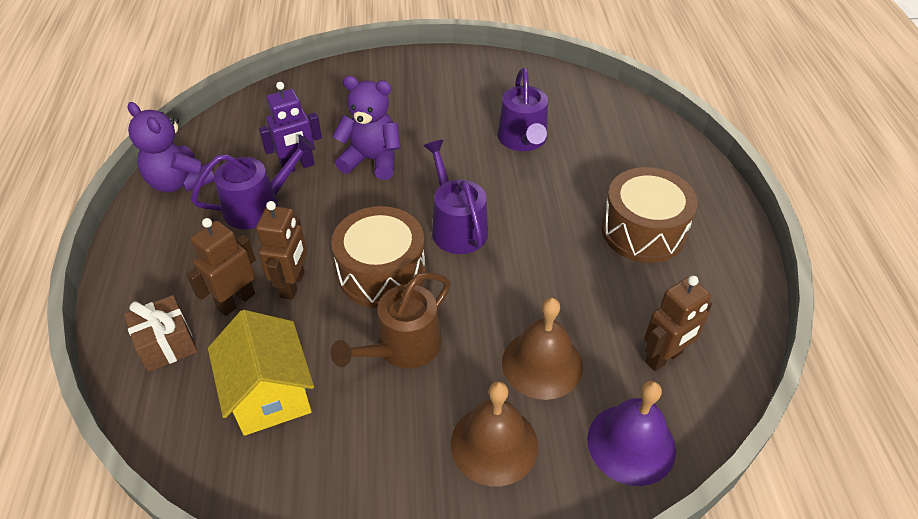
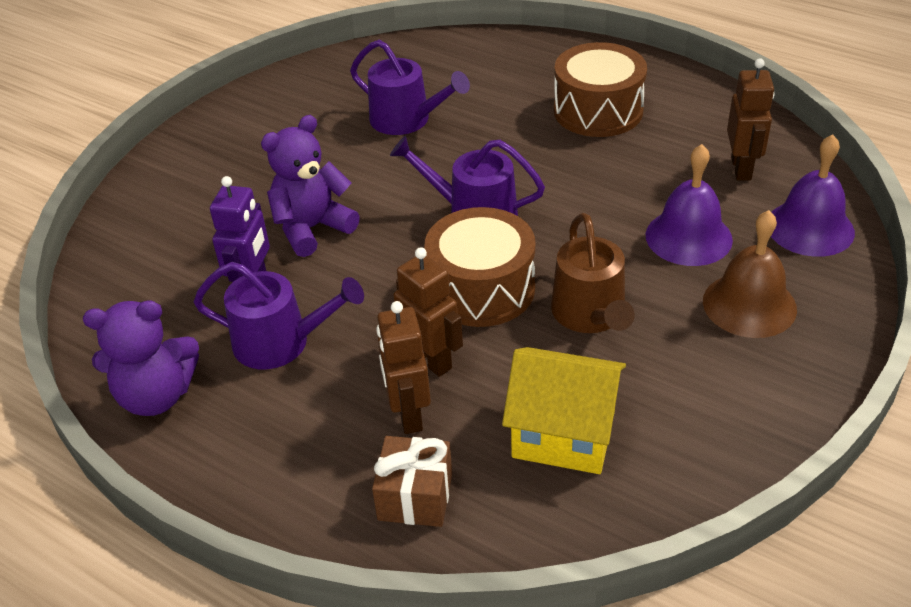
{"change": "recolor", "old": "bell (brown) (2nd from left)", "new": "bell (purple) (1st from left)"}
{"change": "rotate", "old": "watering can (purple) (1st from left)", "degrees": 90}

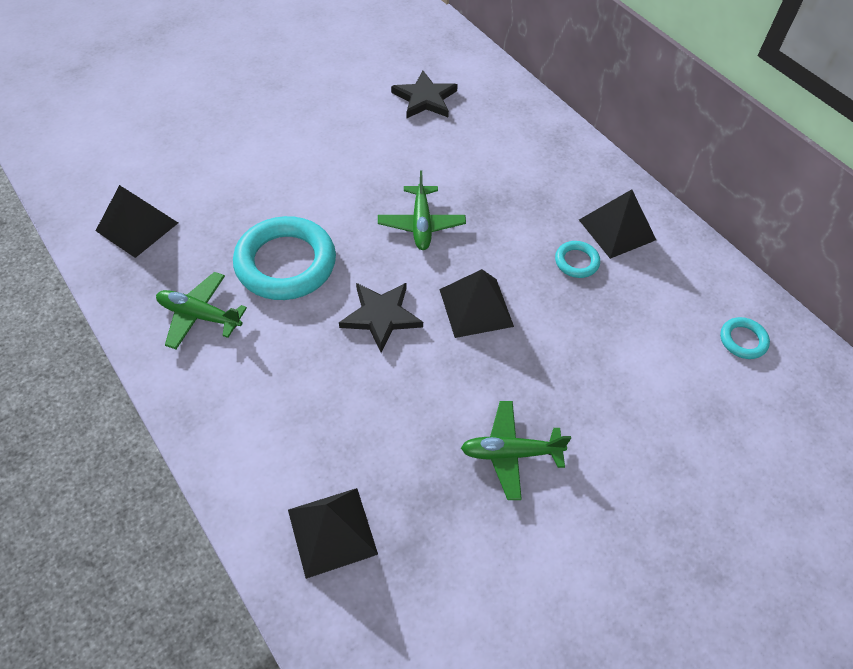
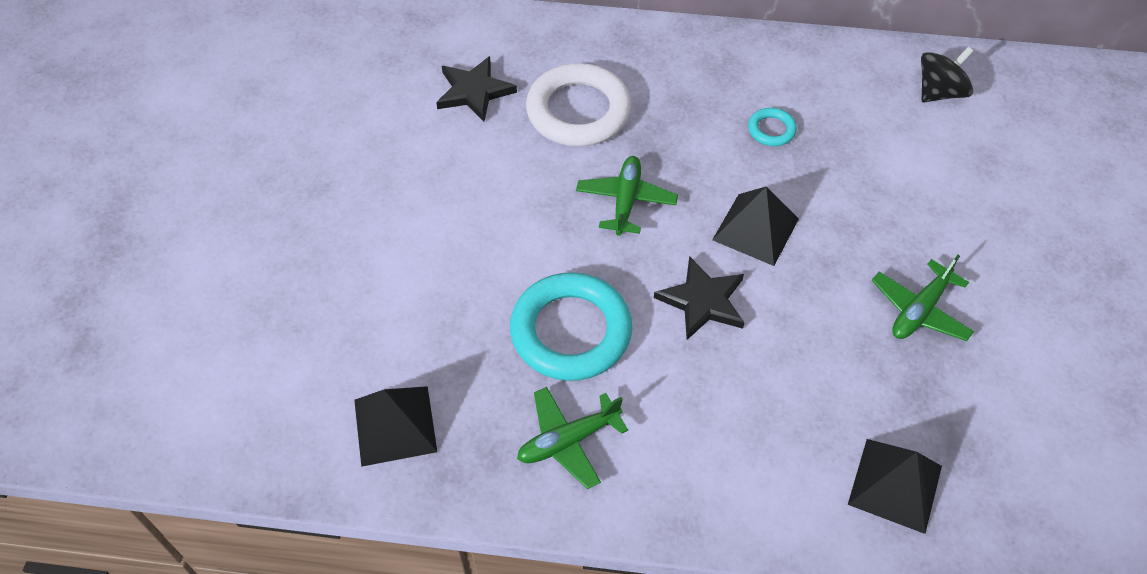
{"change": "delete", "old": "pyramid (black) (4th from left)"}
{"change": "insert", "new": "ring (white)"}
{"change": "replace", "old": "ring (turquoise) (3rd from left)", "new": "spinning top (black)"}
{"change": "rotate", "old": "plane (green) (2nd from left)", "degrees": -120}

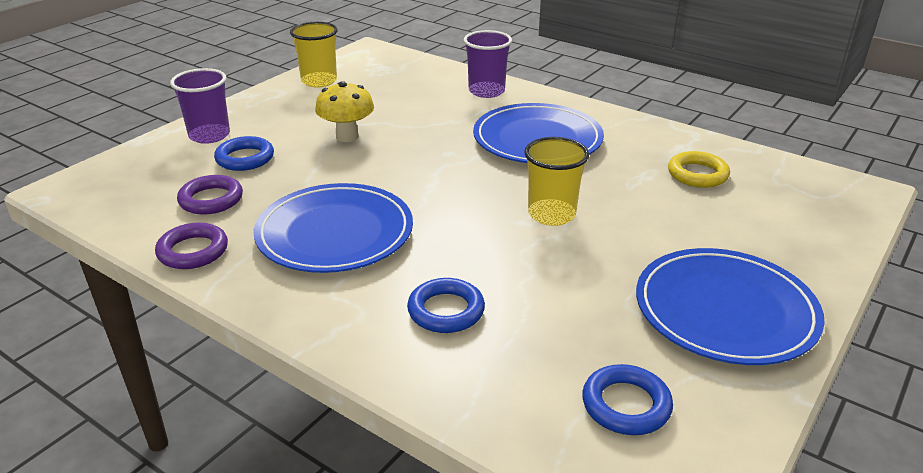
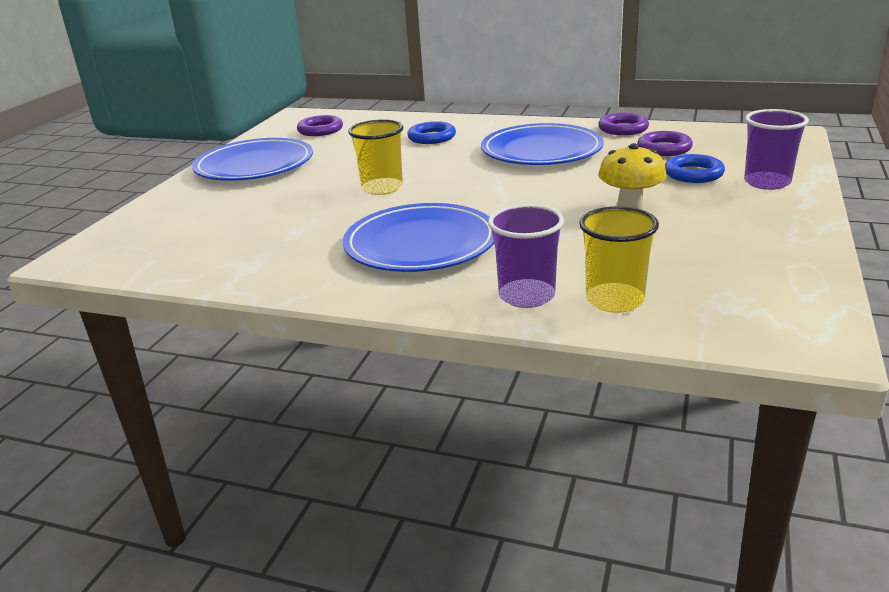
{"change": "delete", "old": "ring (yellow)"}
{"change": "move", "old": "cup (yellow) (1st from left in the first image)", "new": "cup (yellow) (2nd from left)"}
{"change": "recolor", "old": "ring (blue) (3rd from left)", "new": "ring (purple) (1st from left)"}

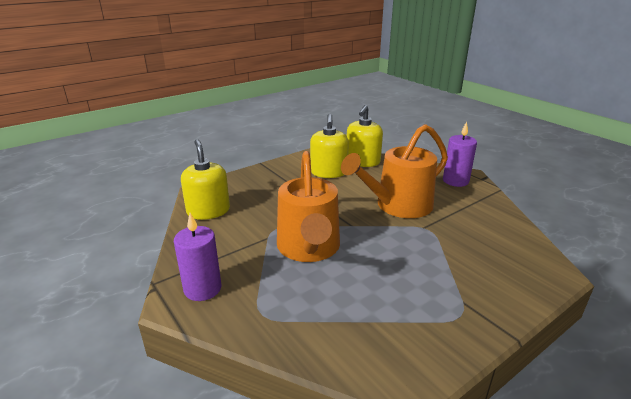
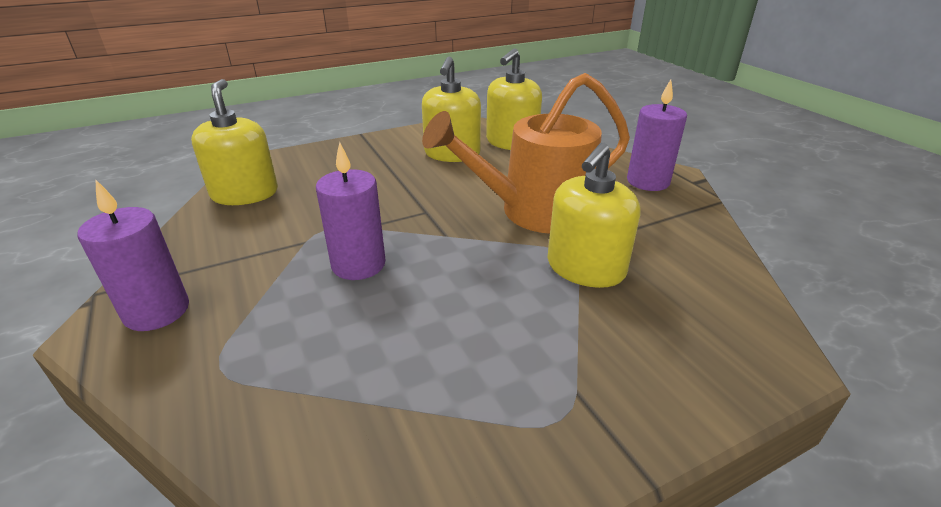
{"change": "insert", "new": "soap dispenser (yellow) (4th from left)"}
{"change": "replace", "old": "watering can (orange) (1st from left)", "new": "candle (purple) (2nd from left)"}

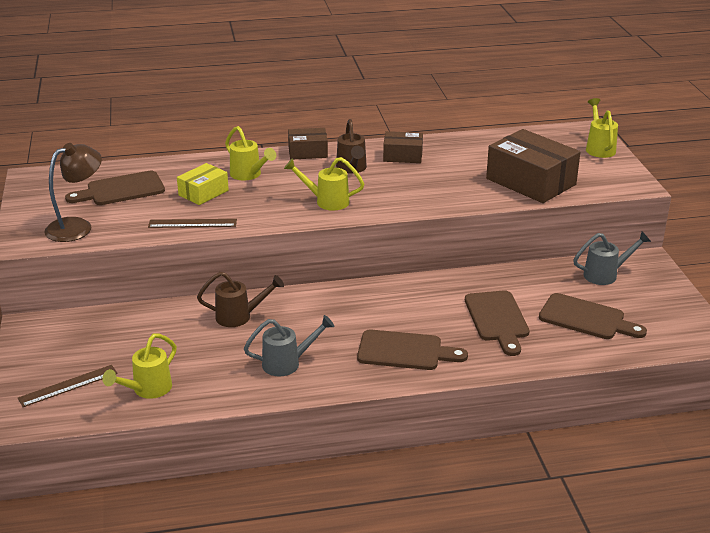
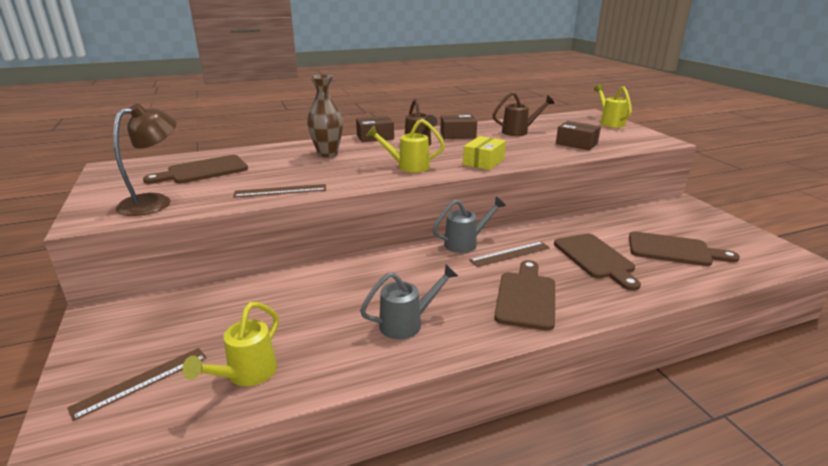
{"change": "insert", "new": "ruler (brown) (3rd from left)"}
{"change": "move", "old": "box (yellow)"}
{"change": "move", "old": "watering can (brown) (1st from left in the first image)", "new": "watering can (brown) (2nd from left)"}
{"change": "move", "old": "watering can (grey) (2nd from left)"}
{"change": "replace", "old": "watering can (yellow) (2nd from left)", "new": "vase (brown)"}
{"change": "rotate", "old": "cutting board (brown) (2nd from left)", "degrees": -75}
{"change": "resize", "old": "box (brown) (3rd from left)", "factor": 0.55}

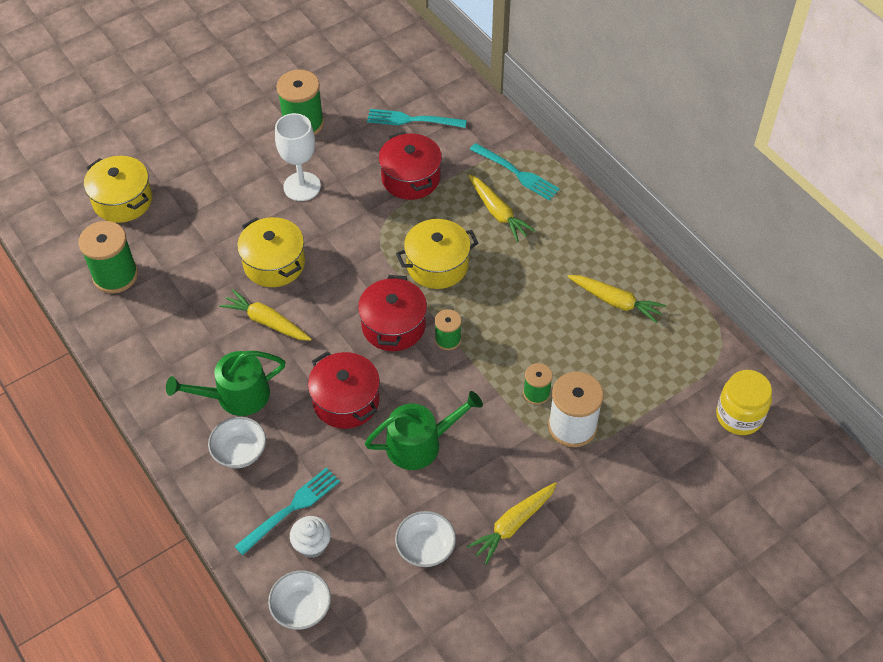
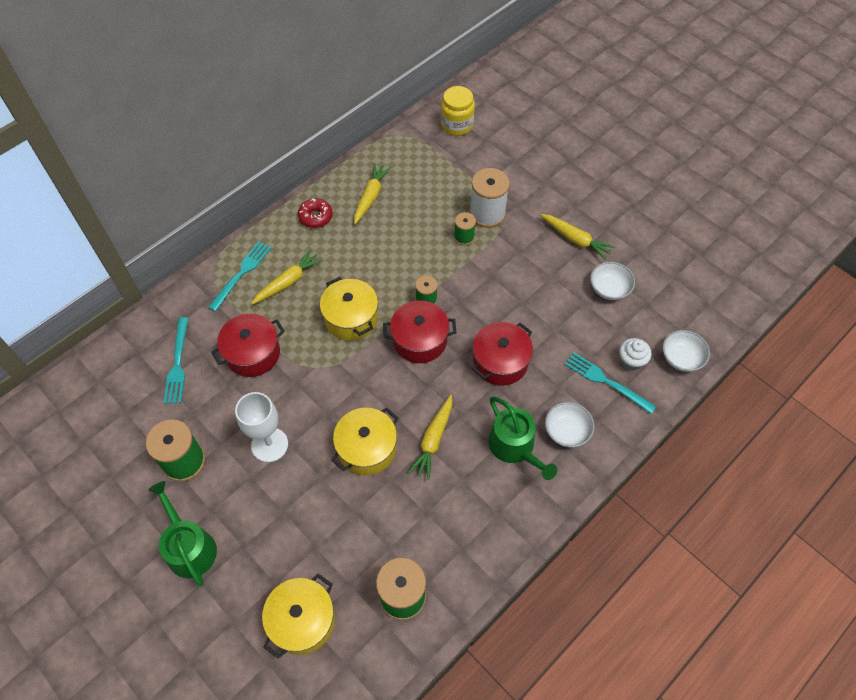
{"change": "insert", "new": "donut (red)"}
{"change": "move", "old": "watering can (green) (2nd from left in the first image)", "new": "watering can (green) (1st from left)"}

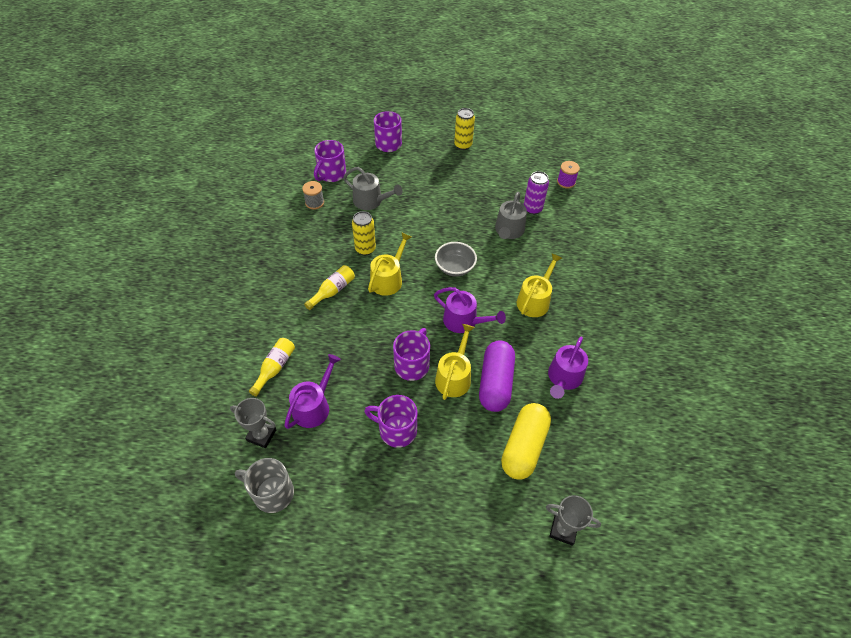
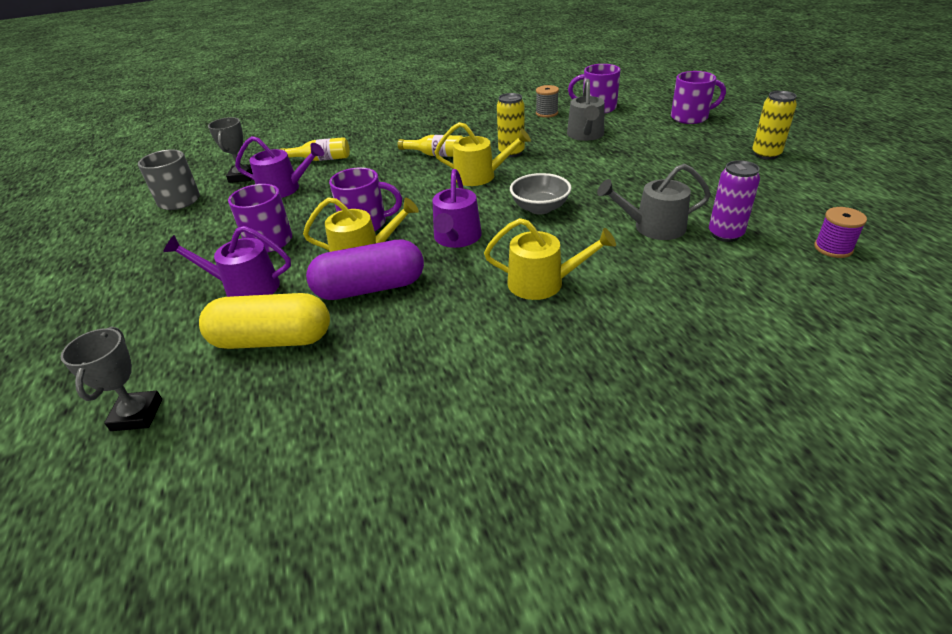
{"change": "move", "old": "watering can (purple) (3rd from left in the first image)", "new": "watering can (purple) (1st from left)"}

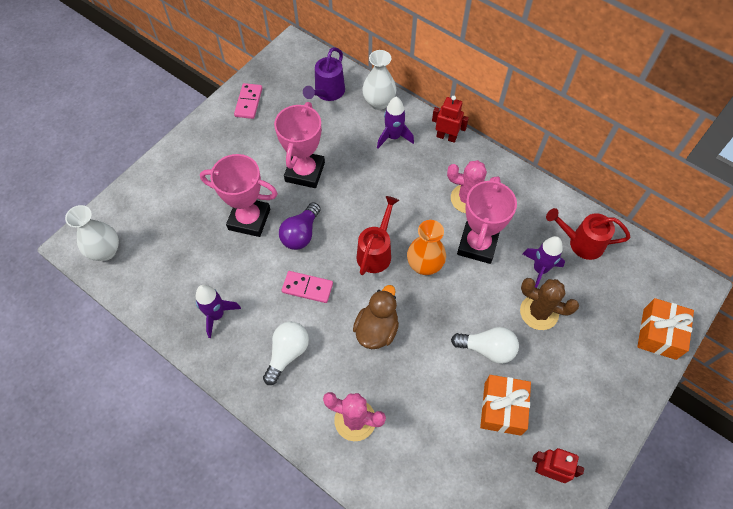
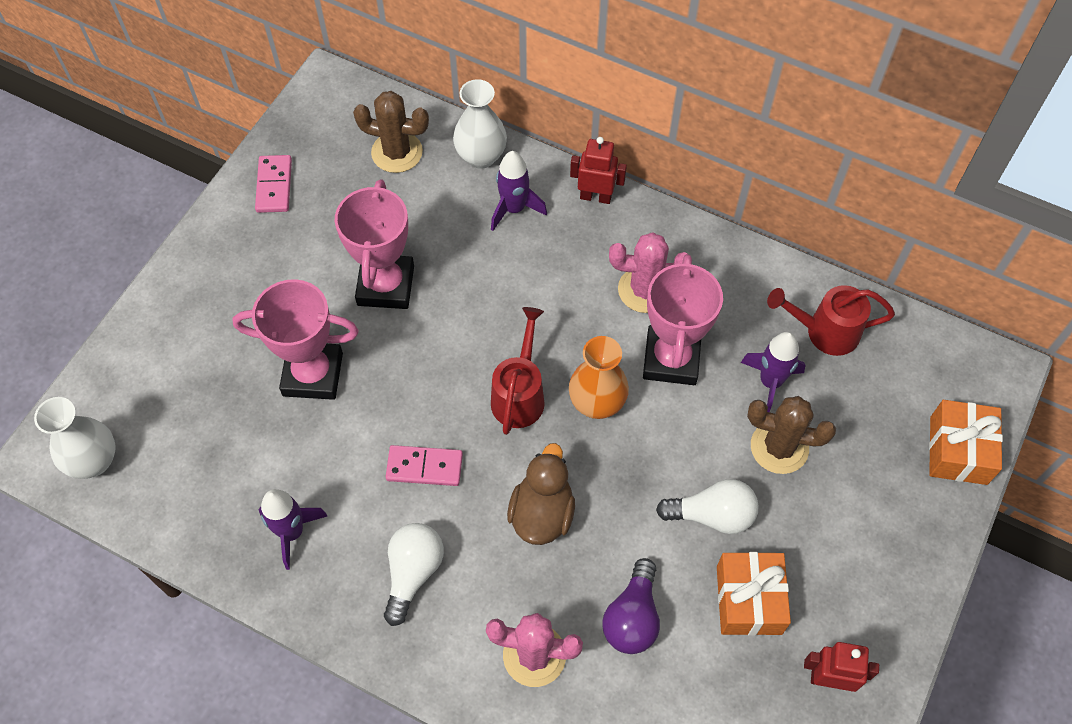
{"change": "move", "old": "light bulb (purple)"}
{"change": "replace", "old": "watering can (purple)", "new": "cactus (brown) (1st from left)"}

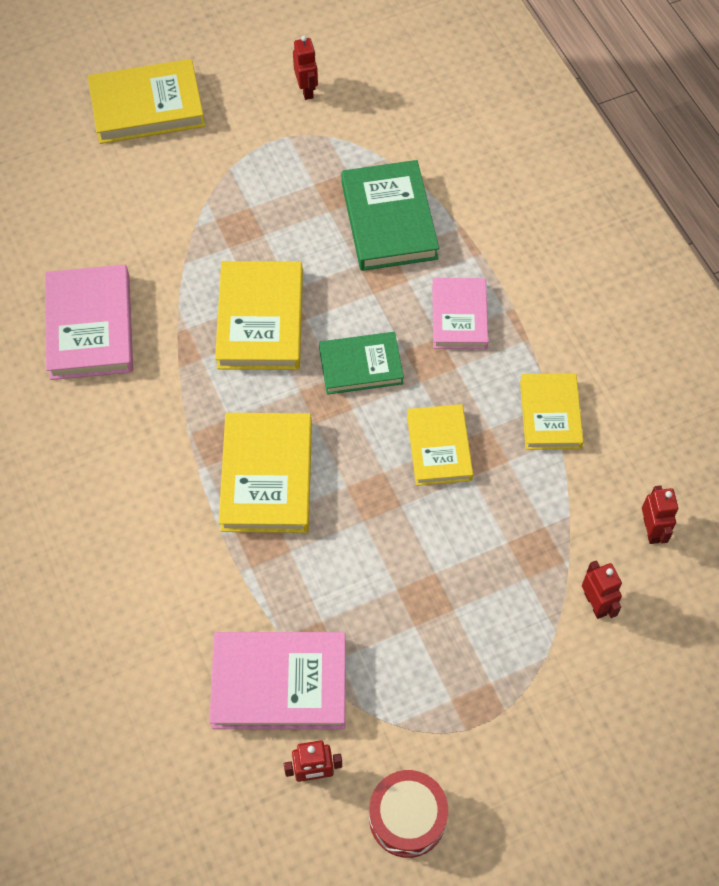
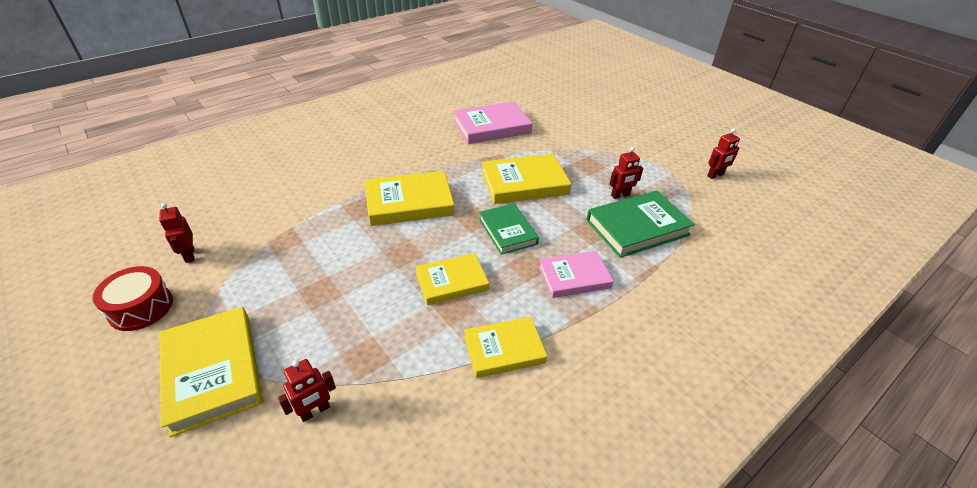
{"change": "delete", "old": "book (pink) (2nd from left)"}
{"change": "move", "old": "book (yellow) (1st from left)"}
{"change": "move", "old": "robot (red) (4th from left in the first image)", "new": "robot (red) (3rd from left)"}

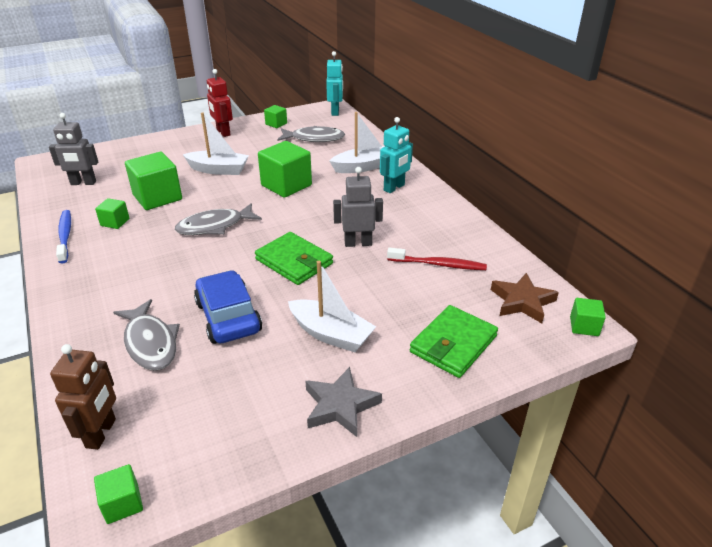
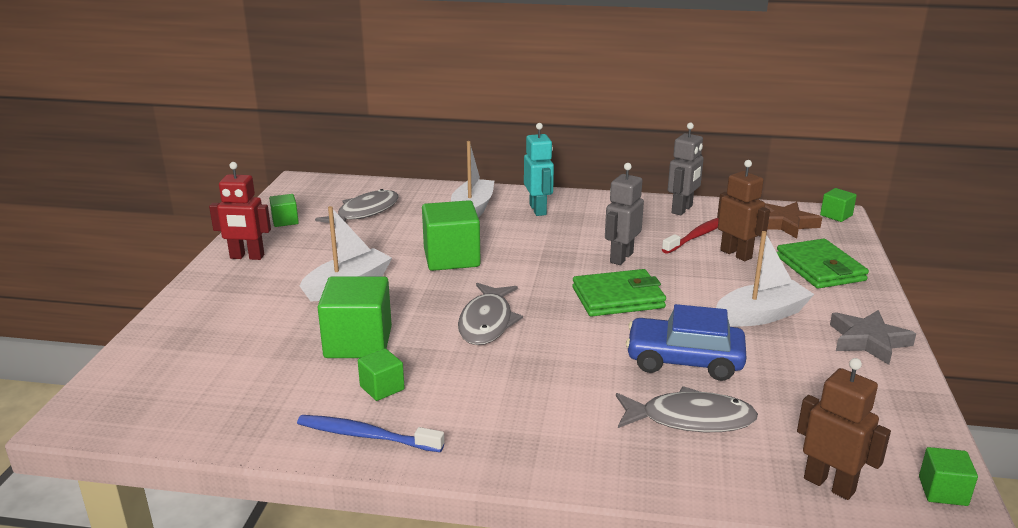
{"change": "delete", "old": "robot (turquoise) (1st from left)"}
{"change": "insert", "new": "robot (brown) (1st from left)"}
{"change": "move", "old": "robot (grey) (1st from left in the first image)", "new": "robot (grey) (2nd from left)"}

